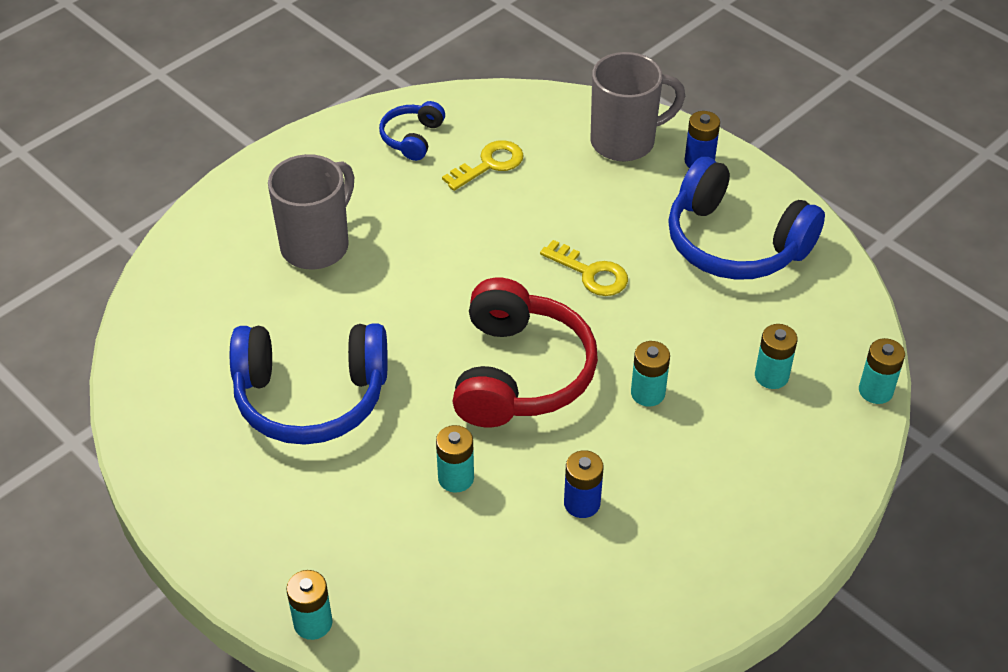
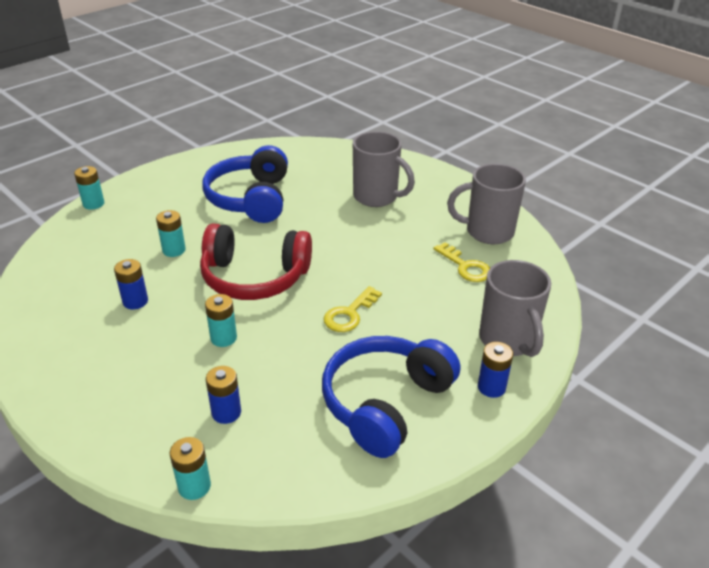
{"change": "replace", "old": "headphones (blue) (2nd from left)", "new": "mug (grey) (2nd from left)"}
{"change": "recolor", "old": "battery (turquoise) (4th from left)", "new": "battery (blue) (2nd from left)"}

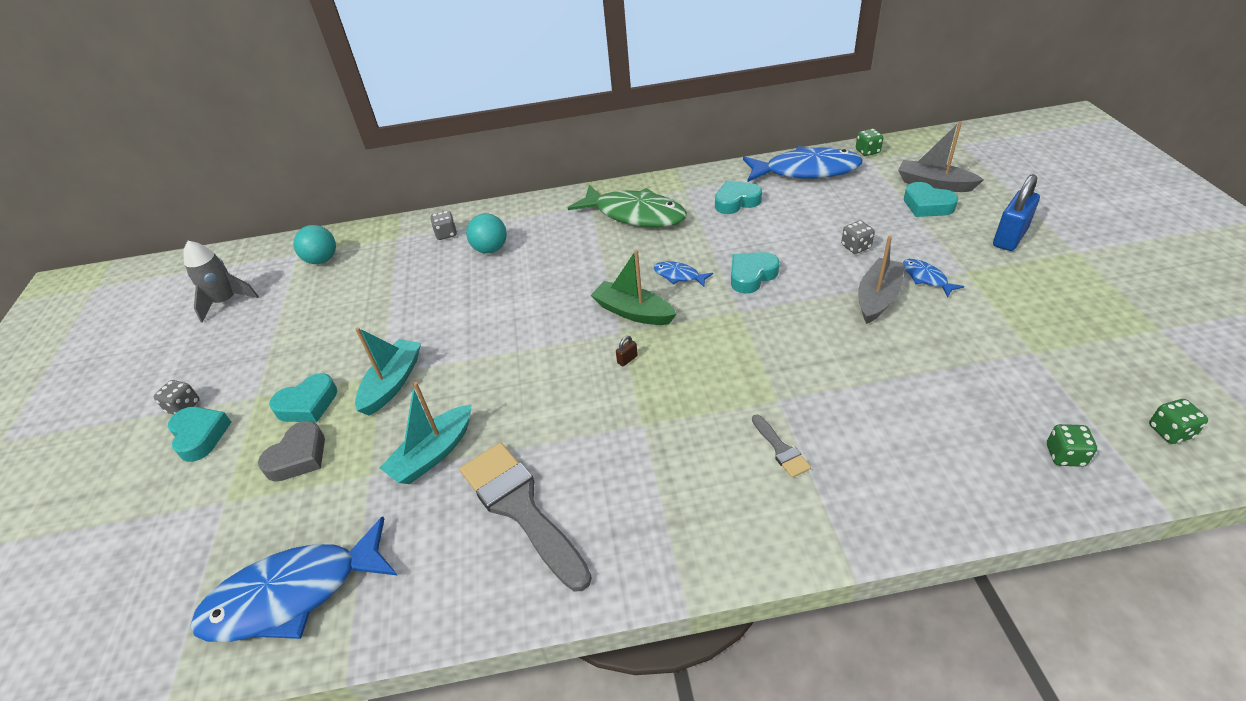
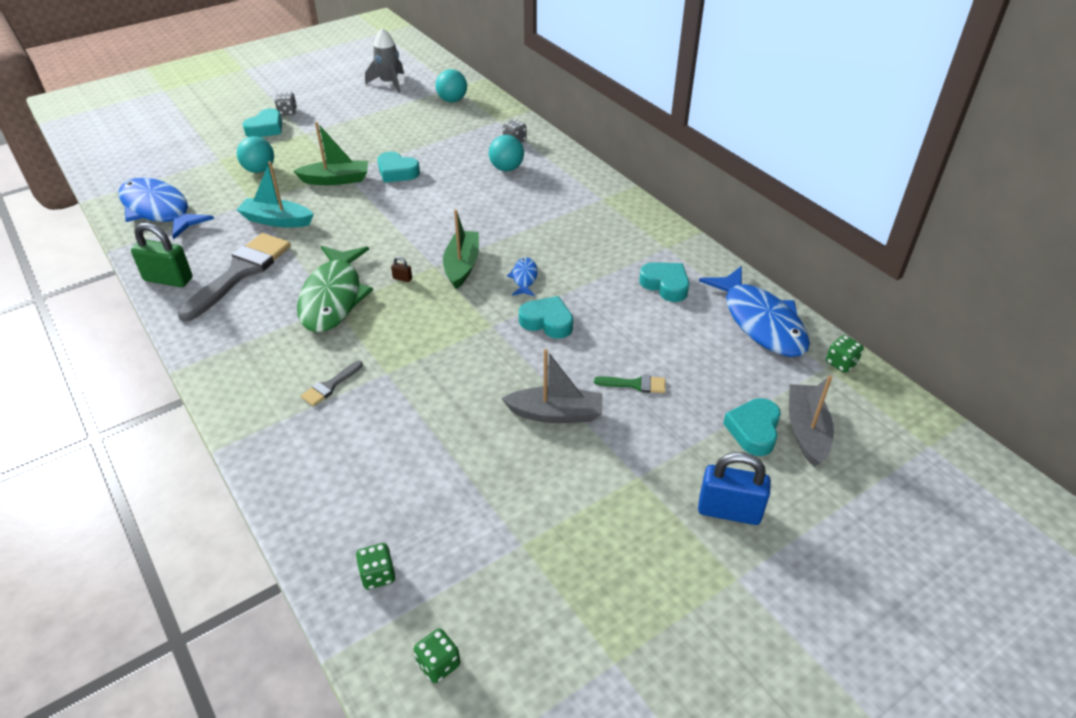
{"change": "delete", "old": "fish (blue) (4th from left)"}
{"change": "insert", "new": "padlock (green)"}
{"change": "move", "old": "heart (turquoise) (2nd from left)"}
{"change": "move", "old": "fish (green)"}
{"change": "replace", "old": "heart (grey)", "new": "ball (turquoise) (1st from left)"}
{"change": "replace", "old": "dice (grey) (3rd from left)", "new": "brush (green)"}
{"change": "recolor", "old": "boat (turquoise) (1st from left)", "new": "boat (green) (1st from left)"}

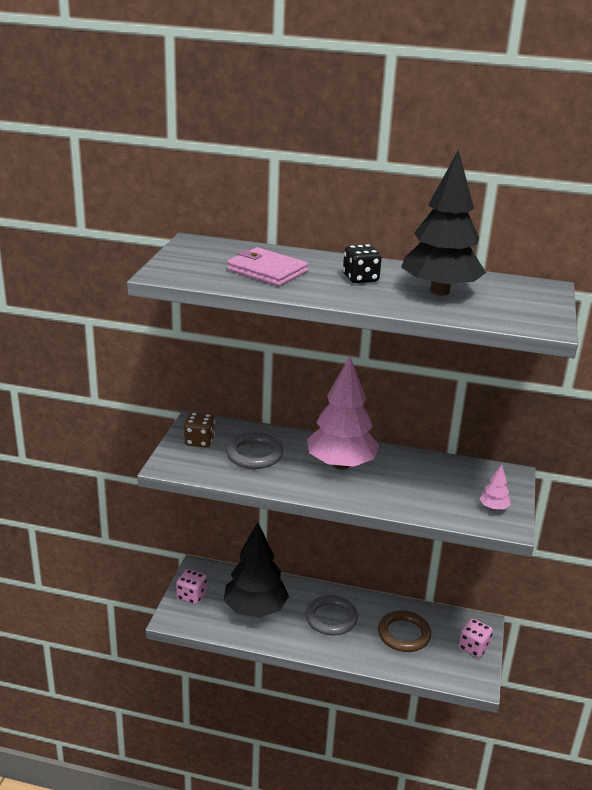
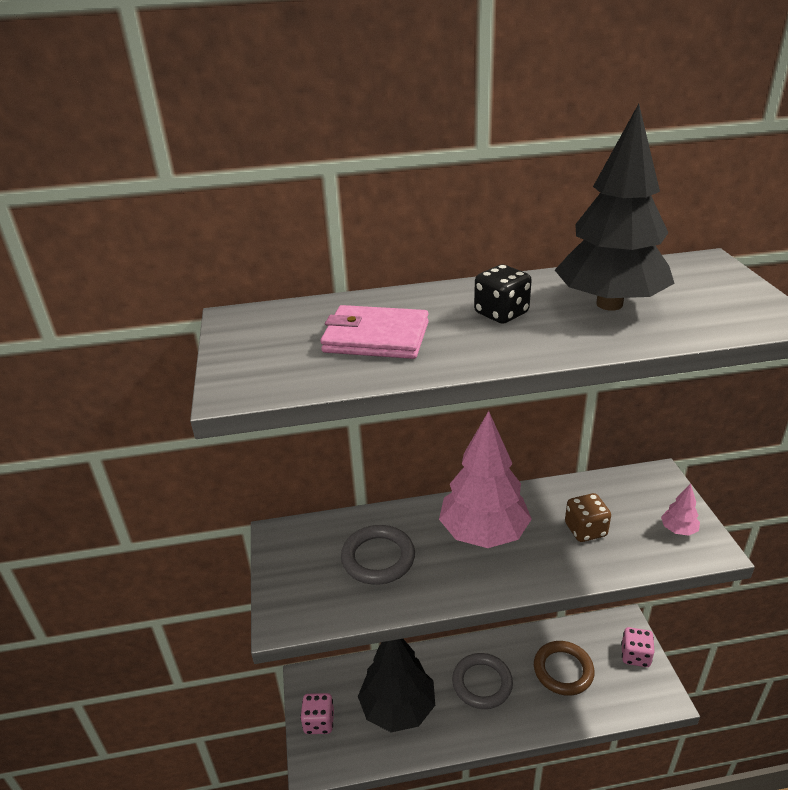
{"change": "move", "old": "dice (brown)"}

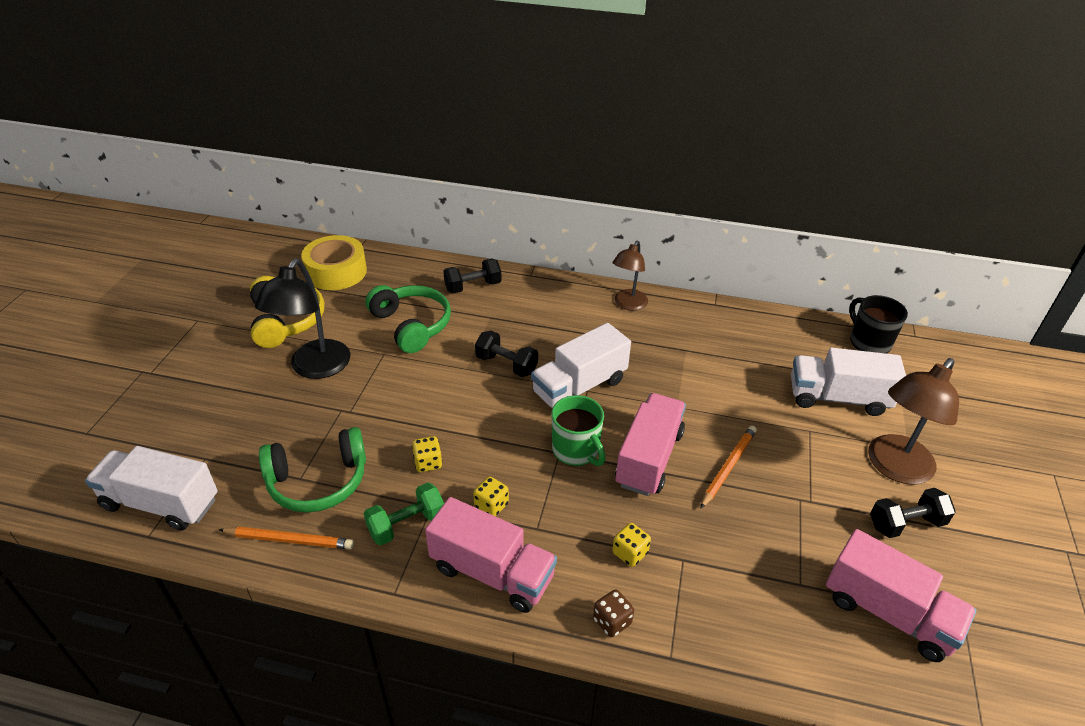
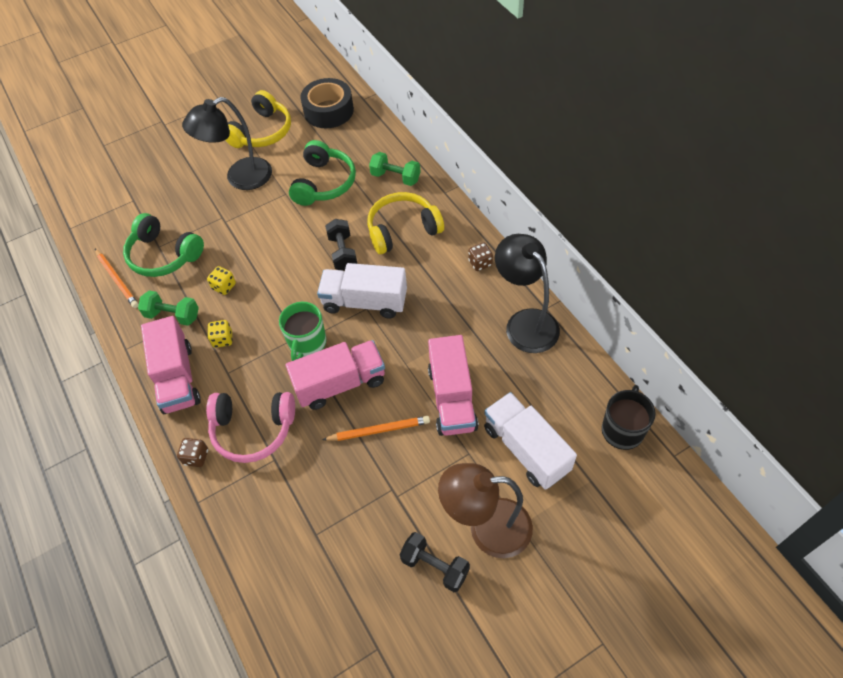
{"change": "delete", "old": "truck (white) (1st from left)"}
{"change": "insert", "new": "headphones (yellow) (2nd from left)"}
{"change": "insert", "new": "lamp (black) (2nd from left)"}
{"change": "move", "old": "truck (pink) (3rd from left)"}
{"change": "replace", "old": "dice (yellow) (3rd from left)", "new": "headphones (pink)"}
{"change": "replace", "old": "lamp (brown) (1st from left)", "new": "dice (brown) (2nd from left)"}
{"change": "recolor", "old": "tape (yellow)", "new": "tape (black)"}
{"change": "recolor", "old": "dumbbell (black) (1st from left)", "new": "dumbbell (green) (2nd from left)"}

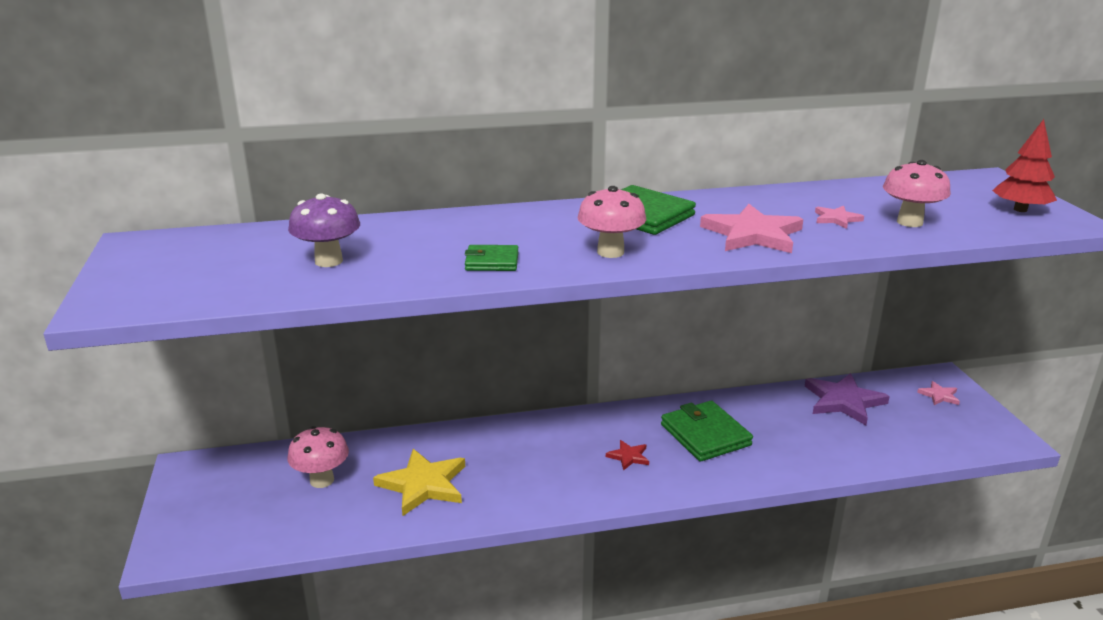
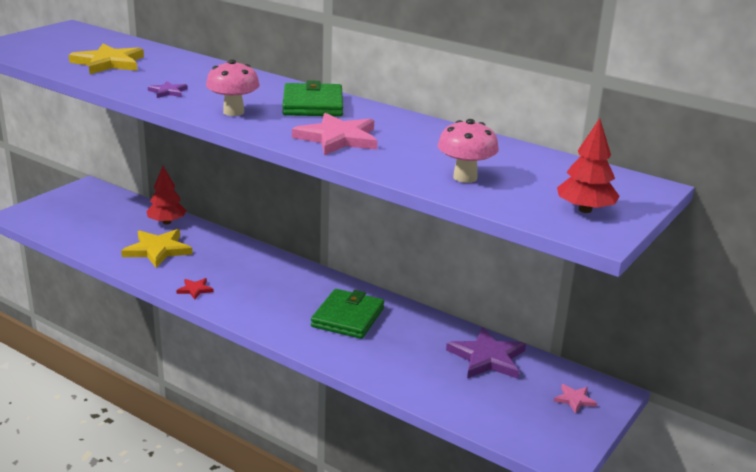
{"change": "delete", "old": "mushroom (pink) (1st from left)"}
{"change": "delete", "old": "star (pink) (2nd from left)"}
{"change": "insert", "new": "tree (red) (1st from left)"}
{"change": "move", "old": "star (red)"}
{"change": "replace", "old": "mushroom (purple)", "new": "star (yellow) (1st from left)"}
{"change": "replace", "old": "wallet (green) (1st from left)", "new": "star (purple) (1st from left)"}

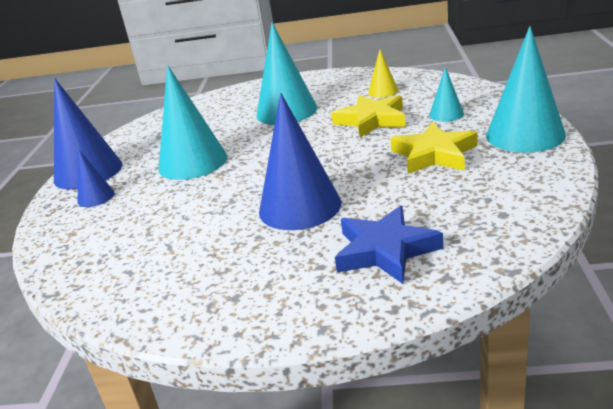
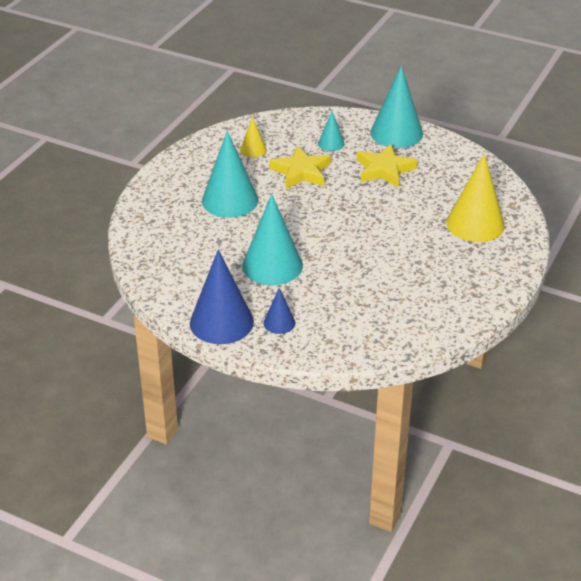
{"change": "delete", "old": "cone (blue) (3rd from left)"}
{"change": "replace", "old": "star (blue)", "new": "cone (yellow) (2nd from left)"}

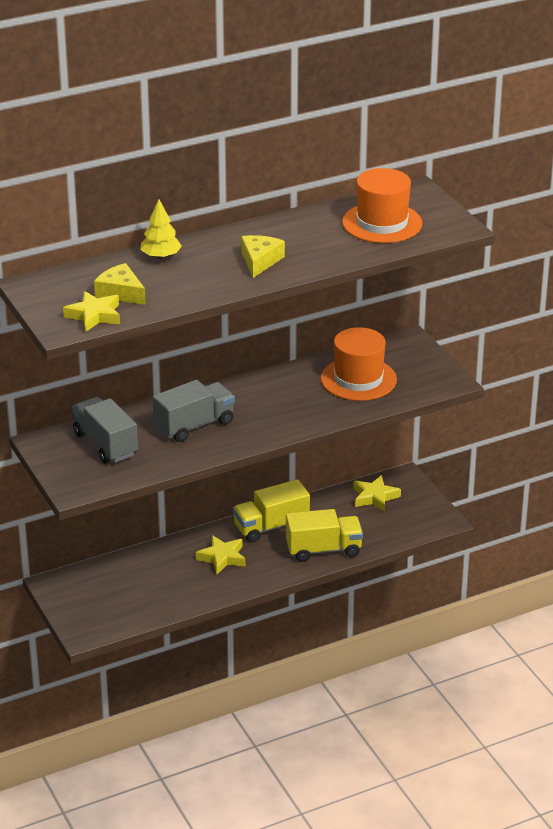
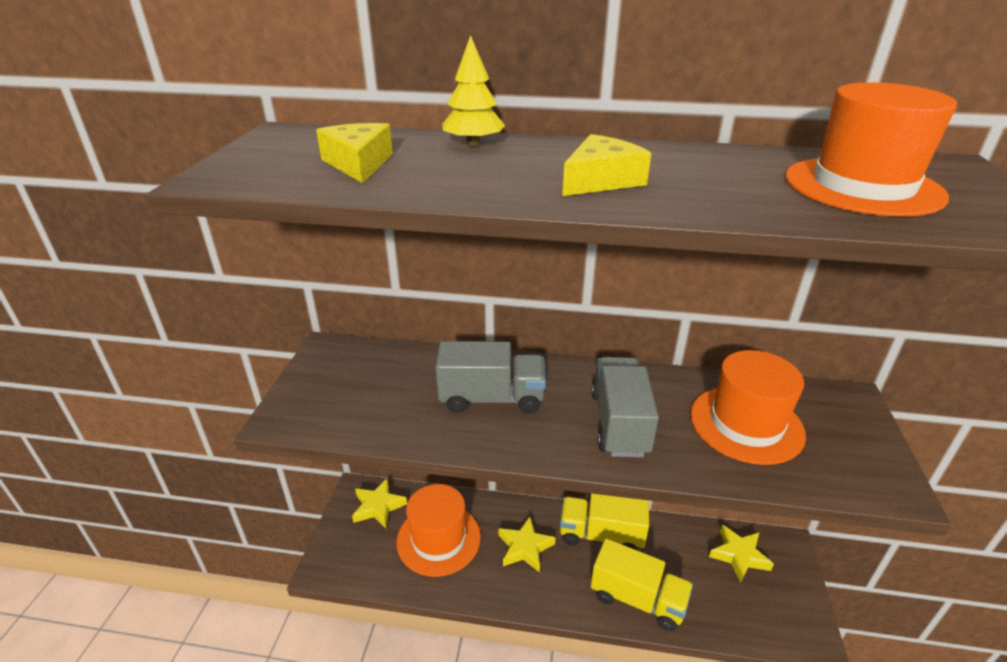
{"change": "insert", "new": "hat (orange) (1st from left)"}
{"change": "move", "old": "star (yellow) (1st from left)"}
{"change": "move", "old": "truck (grey) (1st from left in the first image)", "new": "truck (grey) (2nd from left)"}

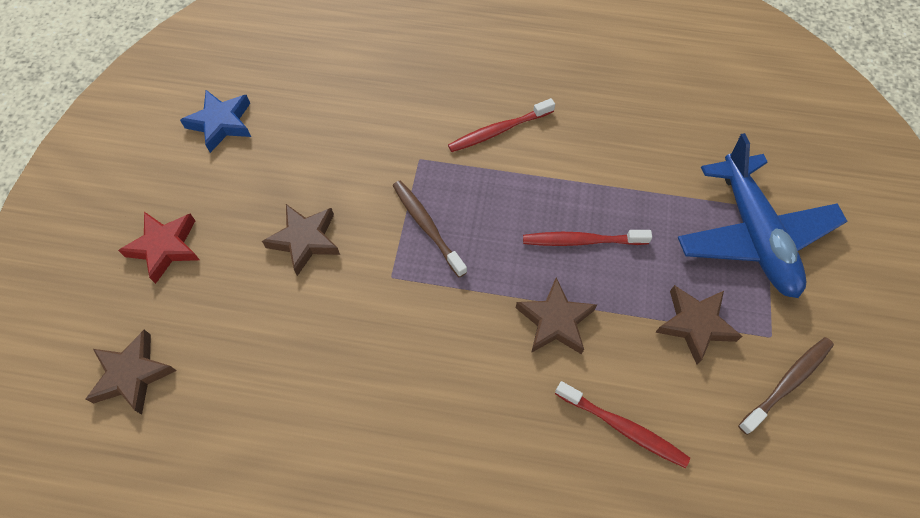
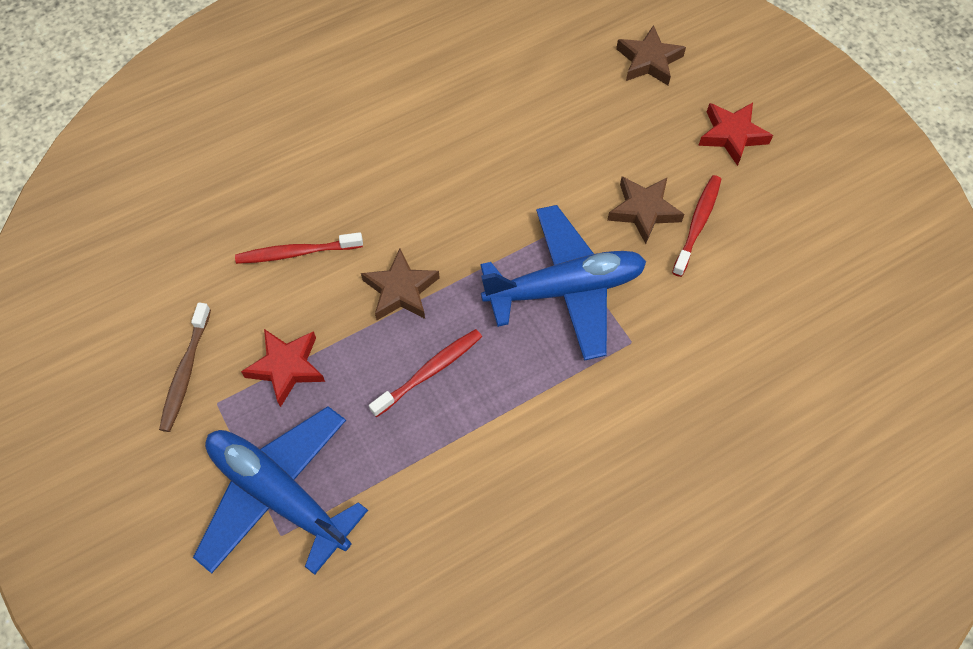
{"change": "delete", "old": "star (blue)"}
{"change": "move", "old": "toothbrush (red) (1st from left in the first image)", "new": "toothbrush (red) (3rd from left)"}
{"change": "replace", "old": "toothbrush (brown) (1st from left)", "new": "plane (blue) (2nd from left)"}
{"change": "recolor", "old": "star (brown) (4th from left)", "new": "star (red) (1st from left)"}

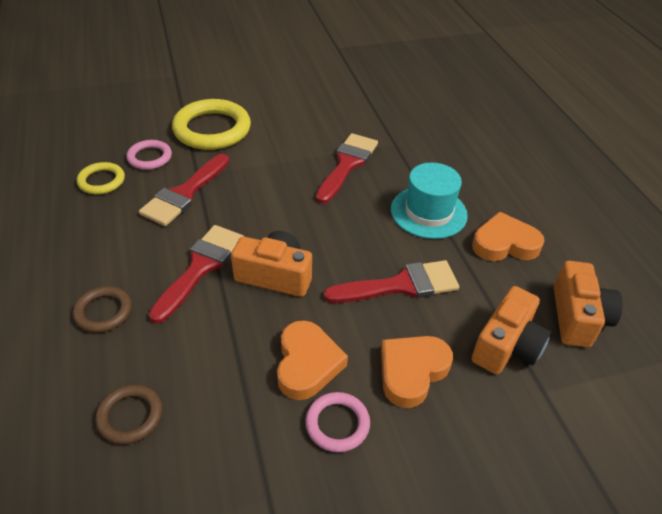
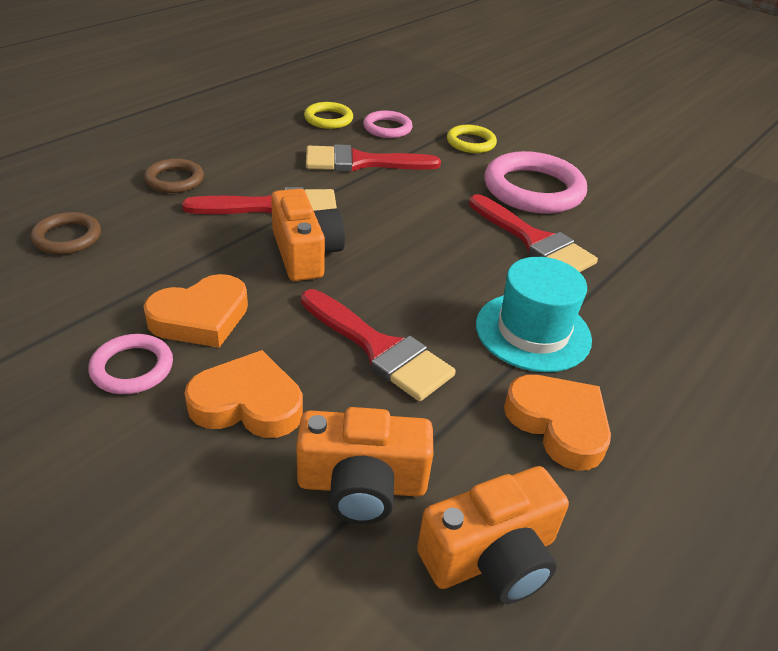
{"change": "insert", "new": "ring (pink) (3rd from left)"}
{"change": "rotate", "old": "brush (red) (3rd from left in the first image)", "degrees": 60}
{"change": "resize", "old": "ring (yellow) (2nd from left)", "factor": 0.54}

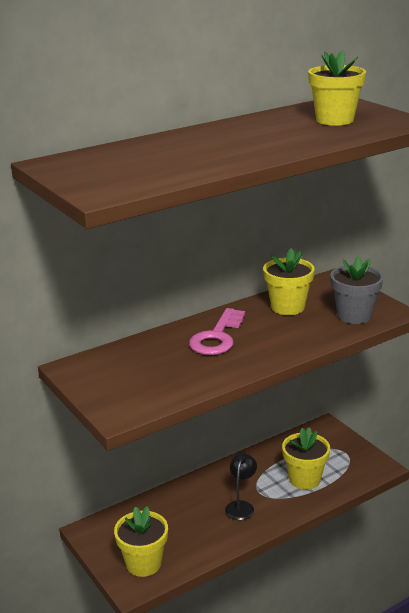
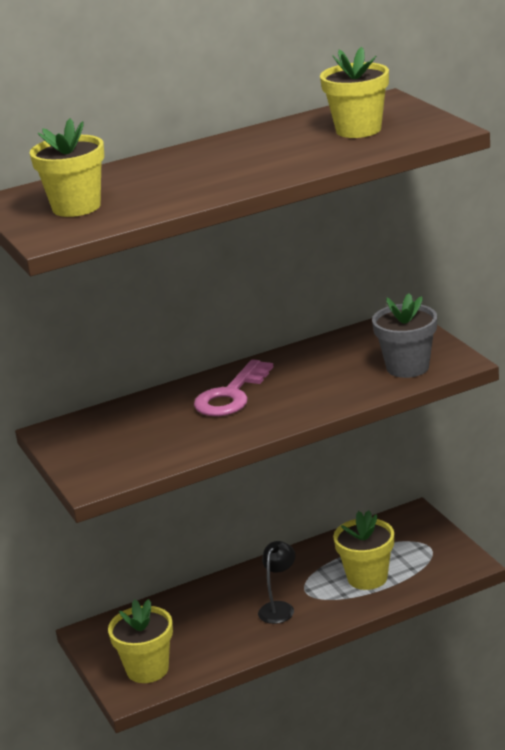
{"change": "move", "old": "flower pot (yellow) (2nd from left in the first image)", "new": "flower pot (yellow) (1st from left)"}

